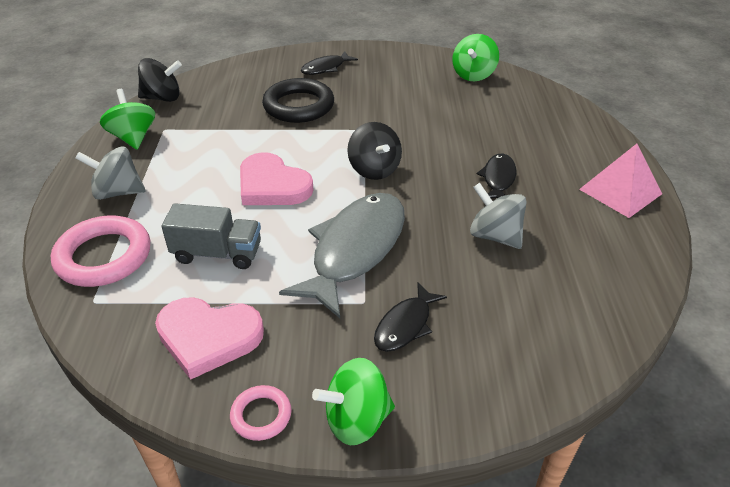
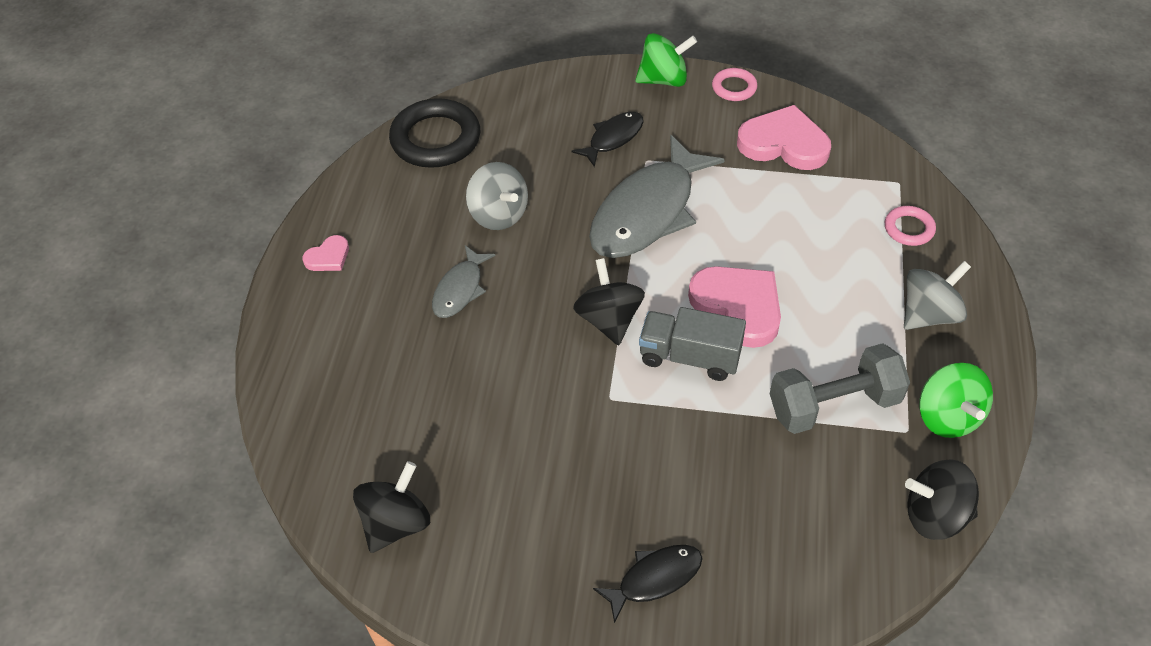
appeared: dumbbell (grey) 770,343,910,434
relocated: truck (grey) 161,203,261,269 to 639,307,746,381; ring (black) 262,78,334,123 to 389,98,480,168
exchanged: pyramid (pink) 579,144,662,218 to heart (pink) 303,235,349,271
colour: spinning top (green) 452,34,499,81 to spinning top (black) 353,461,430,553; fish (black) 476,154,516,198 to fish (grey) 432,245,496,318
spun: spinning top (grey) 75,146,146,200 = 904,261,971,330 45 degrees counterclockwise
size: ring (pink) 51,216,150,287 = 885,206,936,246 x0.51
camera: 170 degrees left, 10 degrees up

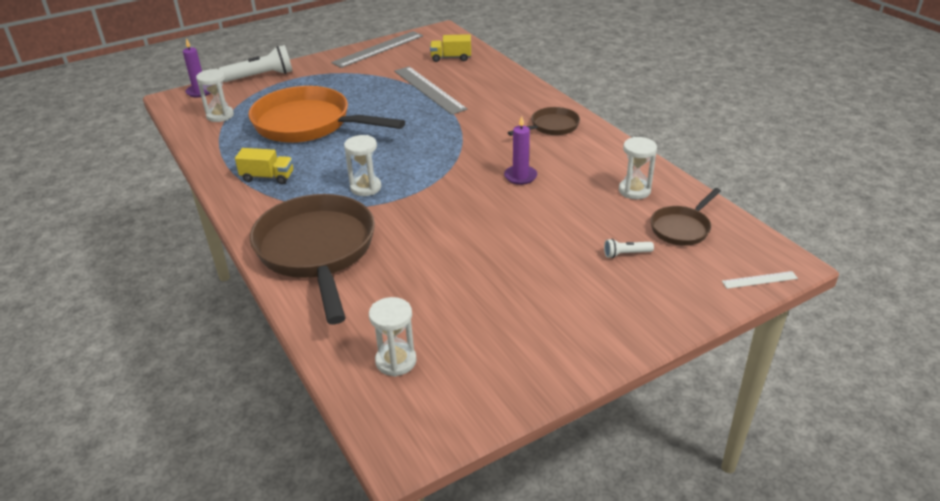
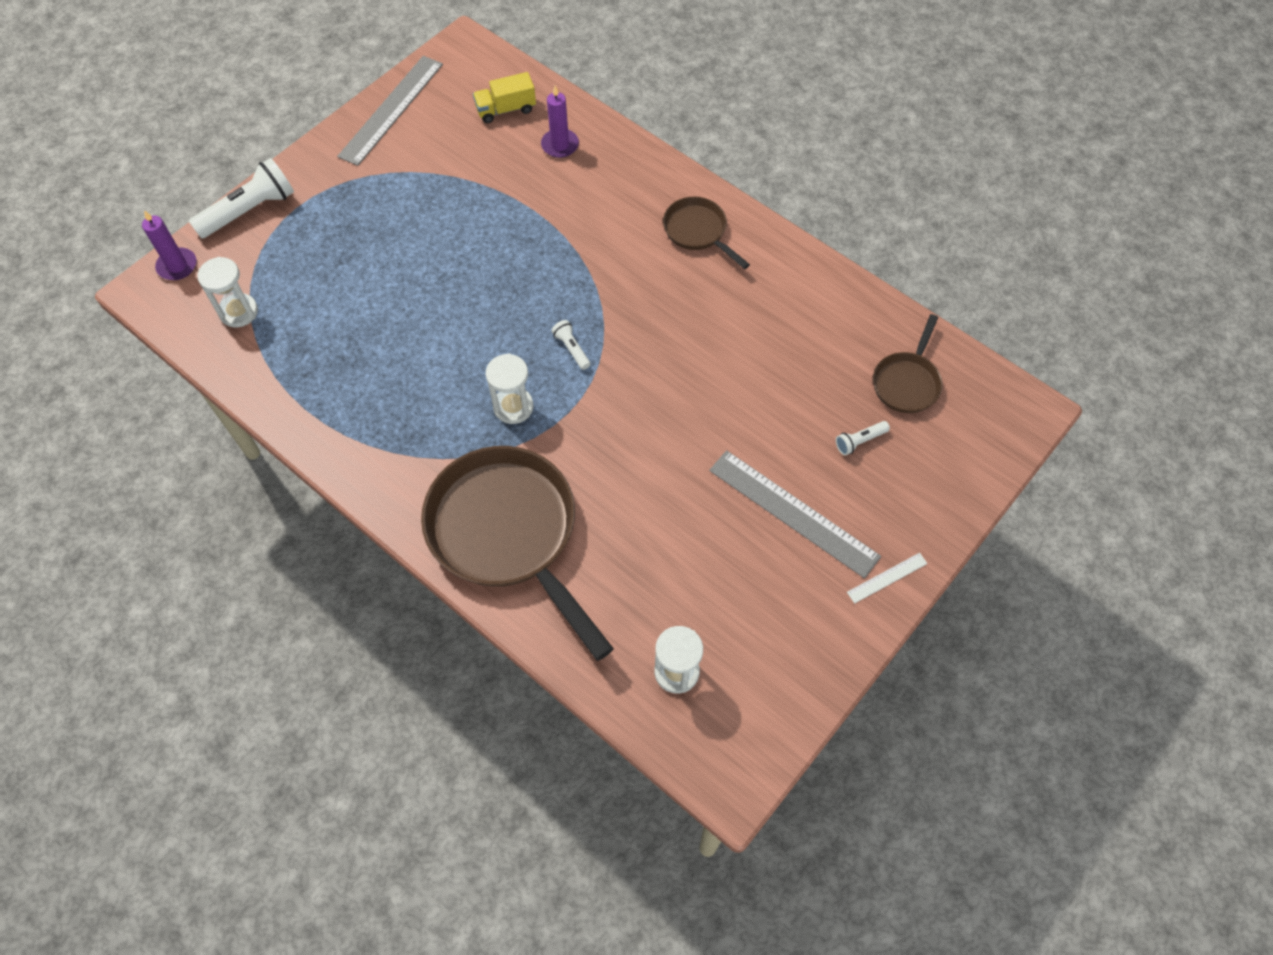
missing: truck (yellow) 235,148,293,184; pan (orange) 248,86,405,143; hourglass (white) 619,137,657,199
appeared: flashlight (white) 551,320,591,370
relocated: ruler (grey) 394,67,467,115 to 709,450,881,578; candle (purple) 504,116,537,185 to 541,86,579,158; ruler (white) 722,271,798,289 to 847,553,928,604
spun: pan (brown) 508,107,580,136 = 663,196,750,269 75 degrees counterclockwise
camera: 20 degrees left, 25 degrees up

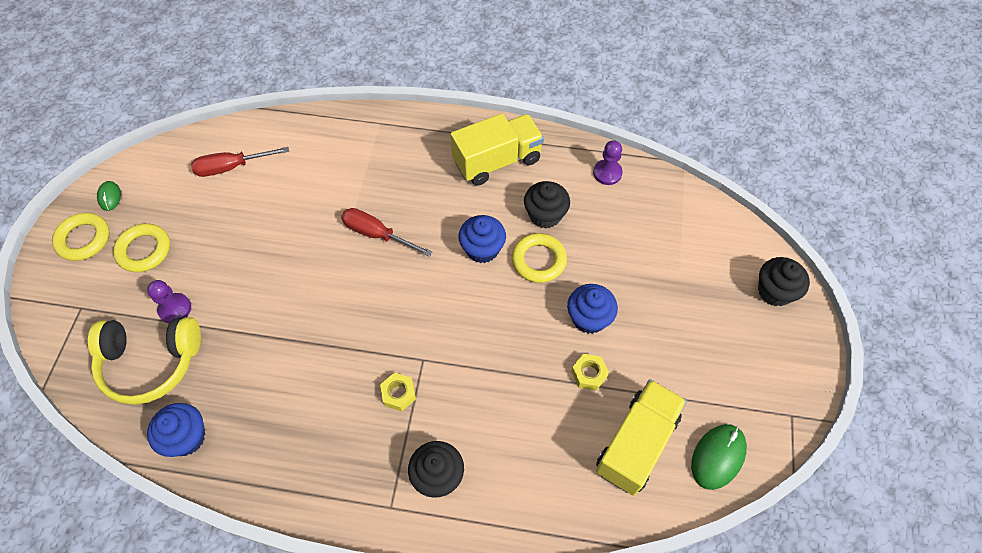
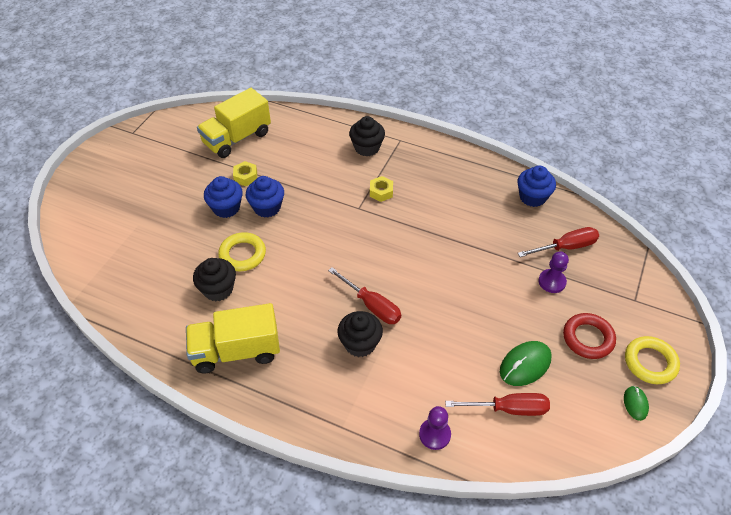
relocated: cupcake (blue) 458,215,506,263 to 245,176,284,218; pawn (purple) 593,140,623,185 to 419,406,451,450; mouse (green) 691,424,747,490 to 500,341,552,386; cupcake (black) 758,257,810,306 to 338,311,383,357
exchanged: headphones (yellow) 88,317,201,405 to screwdriver (red) 518,227,599,257
colour: ring (yellow) 113,223,170,272 to ring (red) 563,313,616,359
camera: 165 degrees left, 10 degrees down

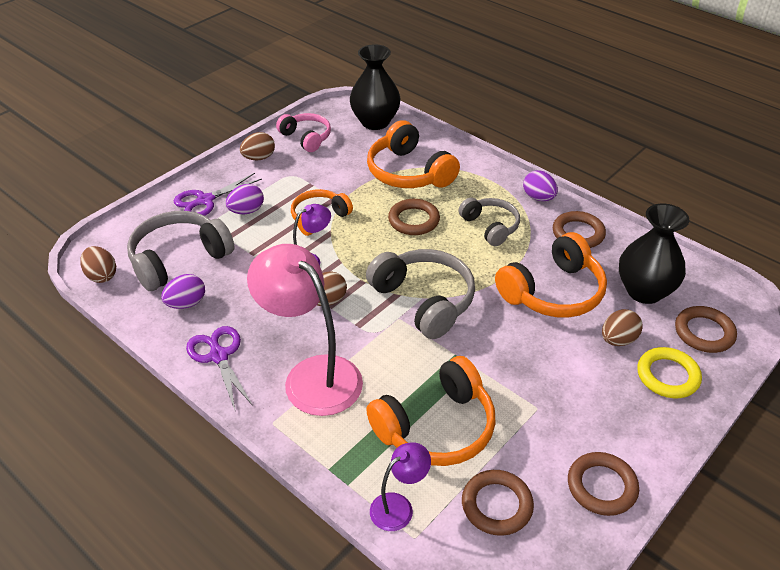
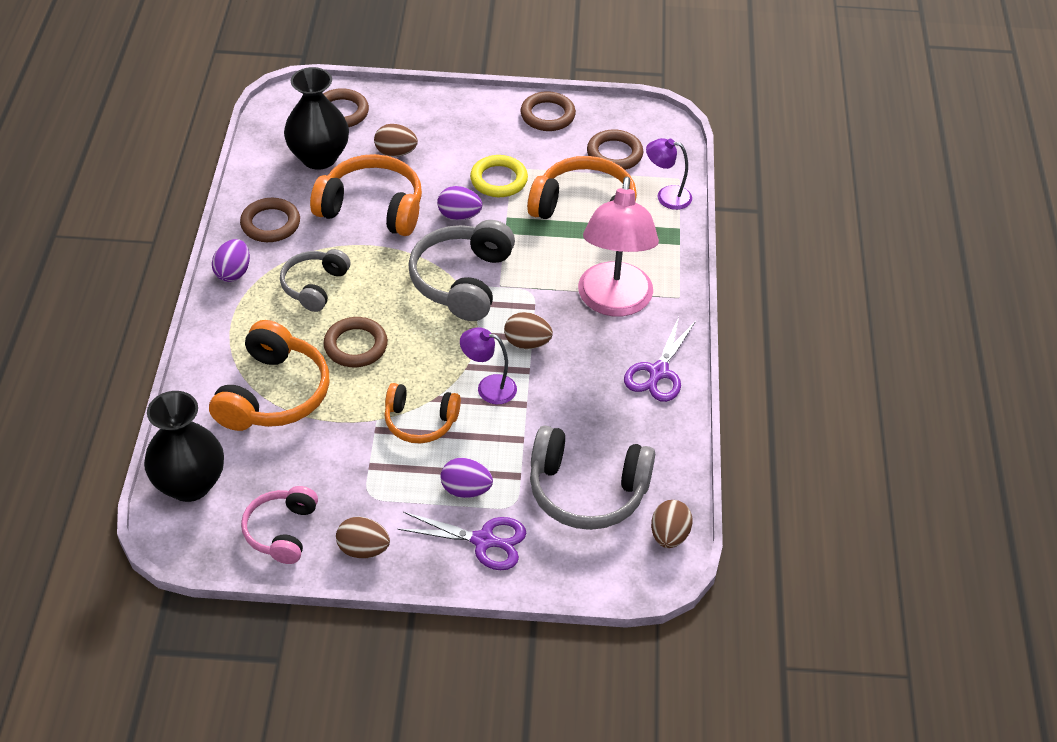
relocated: egg (purple) 161,274,205,309 to 437,186,482,220; ring (yellow) 637,347,702,398 to 470,155,528,197
camera: 130 degrees left, 5 degrees up

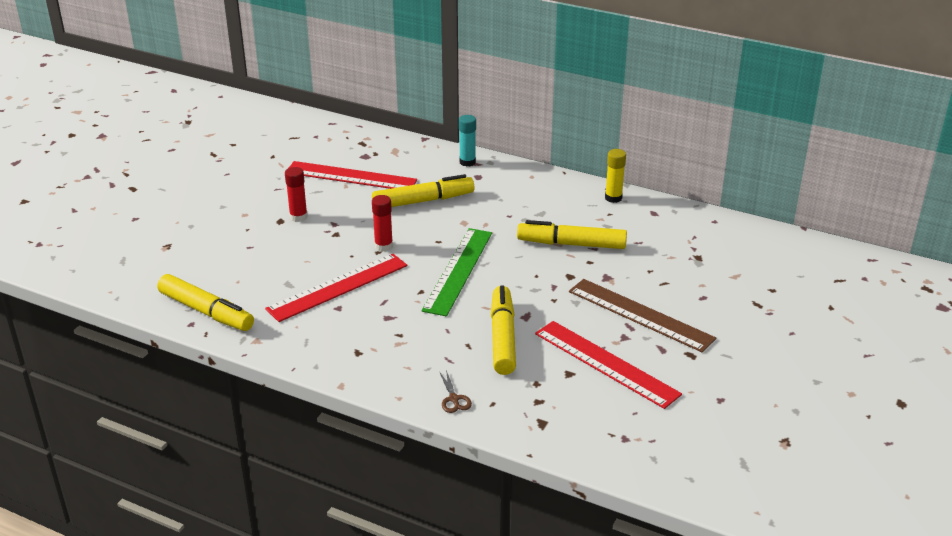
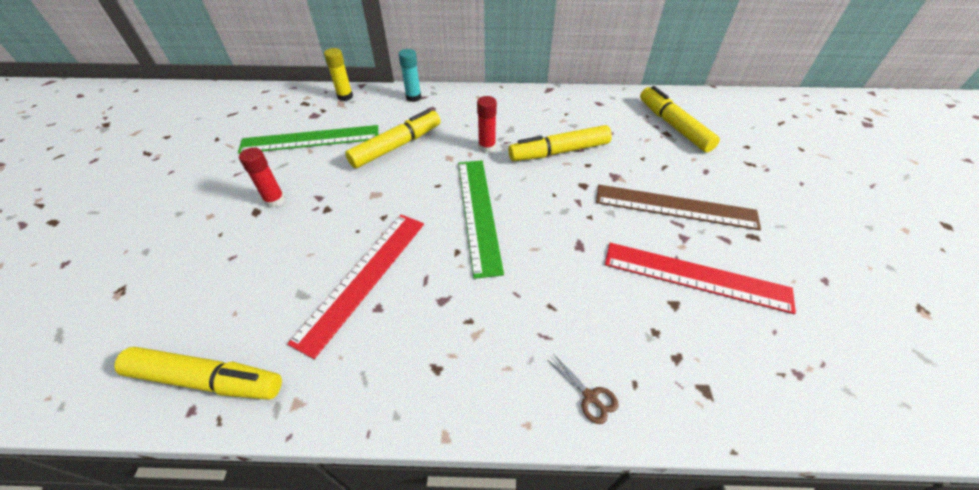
relocated: glue stick (red) 372,195,393,252 to 477,96,497,153; marker (yellow) 491,286,516,375 to 640,86,720,153; glue stick (yellow) 605,149,626,203 to 324,48,353,101
colour: ruler (red) 289,161,417,189 to ruler (green) 238,125,378,154
camera: 25 degrees left, 15 degrees up

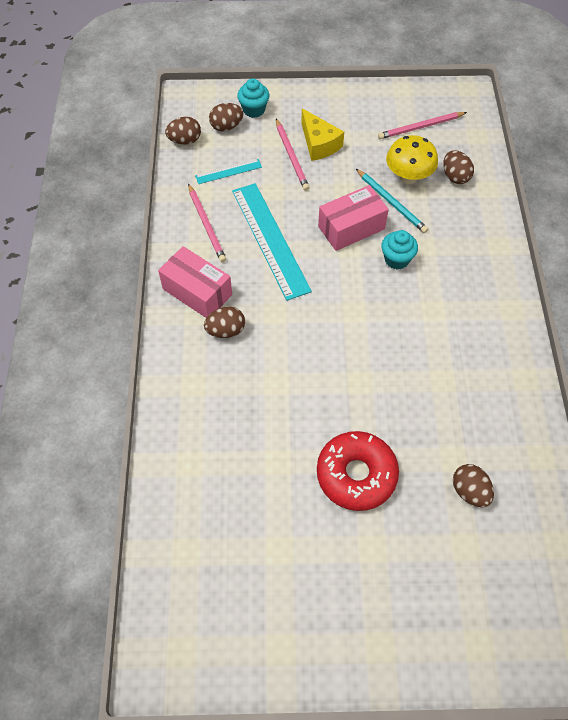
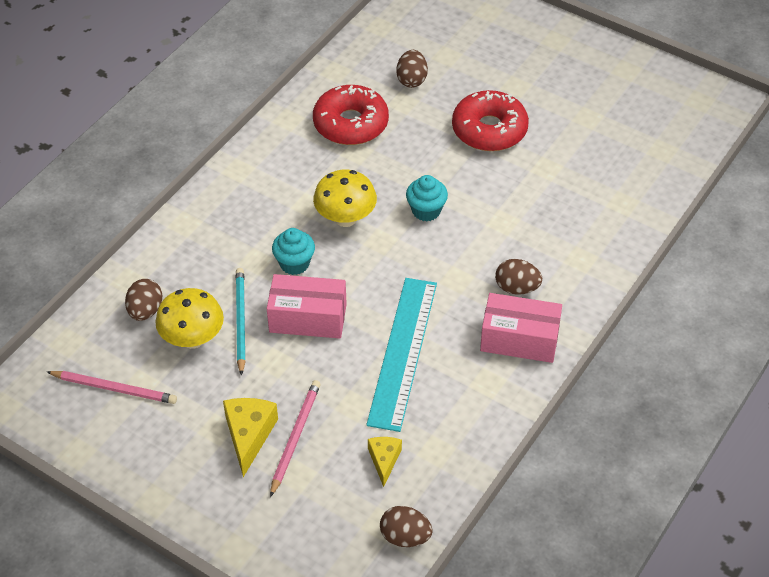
missing: pencil (pink) 188,184,226,262; egg (brown) 209,103,244,131
appeared: donut (red) 313,85,389,145; mushroom (yellow) 313,169,377,227
relocated: cupcake (turquoise) 237,78,269,118 to 406,175,448,221
exchanged: ruler (turquoise) 195,159,262,184 to cheese (yellow) 368,437,402,487
spun: box (pink) 158,246,232,318 = 480,293,562,363 60 degrees counterclockwise
camera: 145 degrees left, 10 degrees down

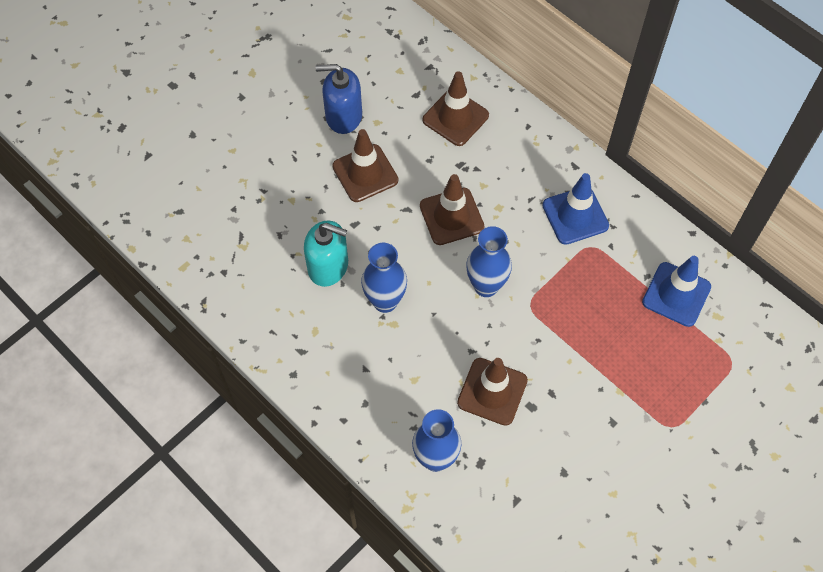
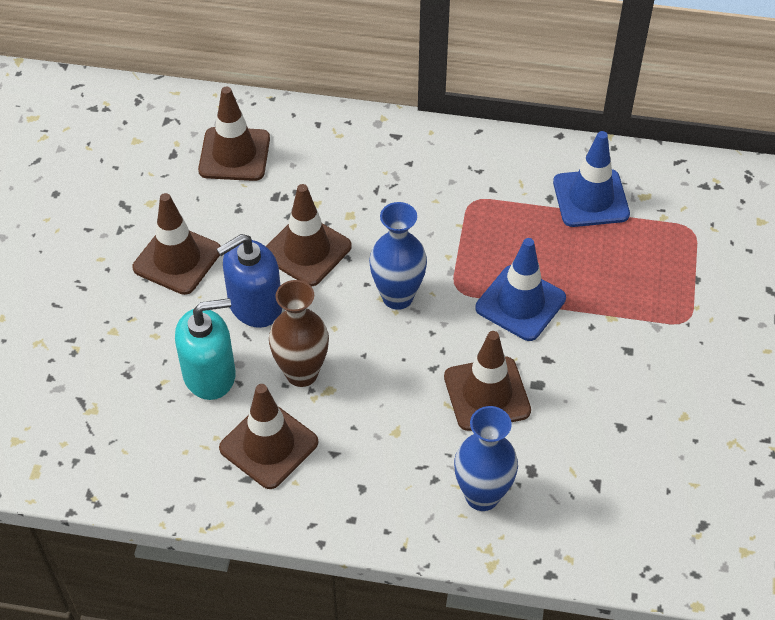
appeared: traffic cone (brown) 219,384,318,489
relocated: soap dispenser (blue) 315,64,362,134 to 217,234,282,328; traffic cone (blue) 542,173,609,245 to 476,238,566,341
colour: vase (blue) 361,243,407,313 to vase (brown) 269,280,329,387
camera: 35 degrees left, 10 degrees down

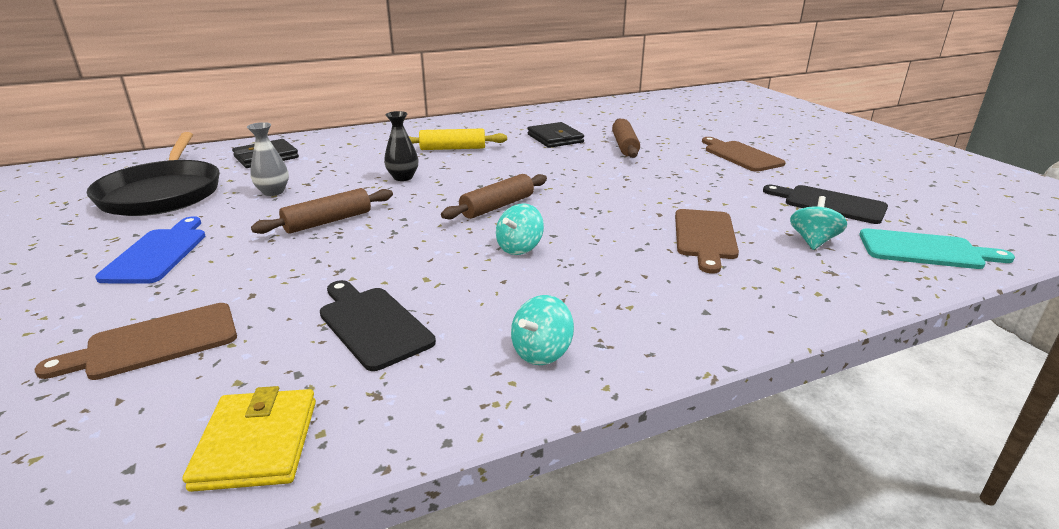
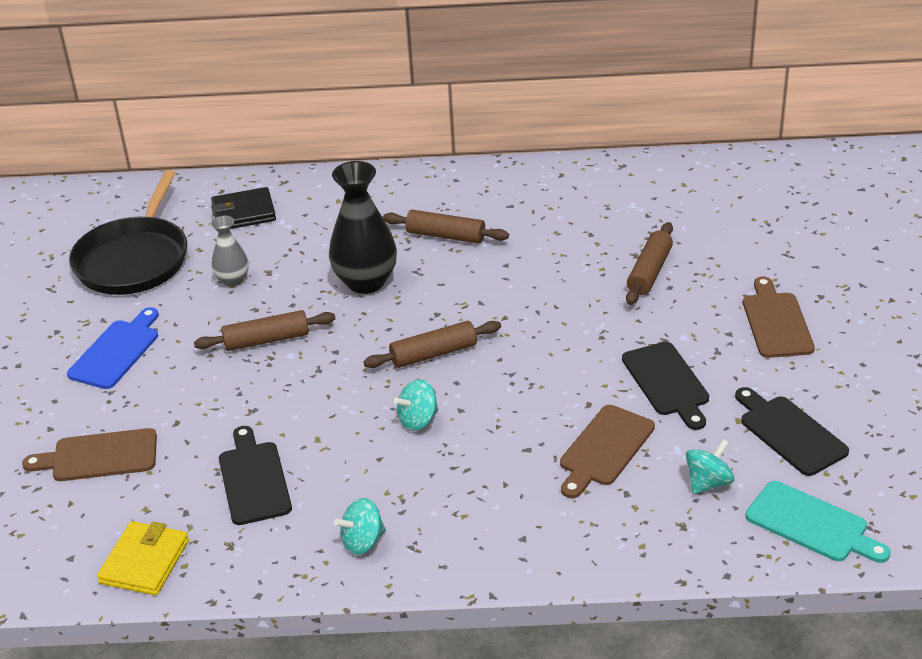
missing: wallet (black) 527,122,584,148
appeared: cutting board (black) 622,342,709,430
colour: rolling pin (yellow) 409,129,507,150 to rolling pin (brown) 383,210,509,244
size: vase (black) 384,111,418,181 = 329,161,397,294 x1.82
camera: 25 degrees right, 10 degrees up

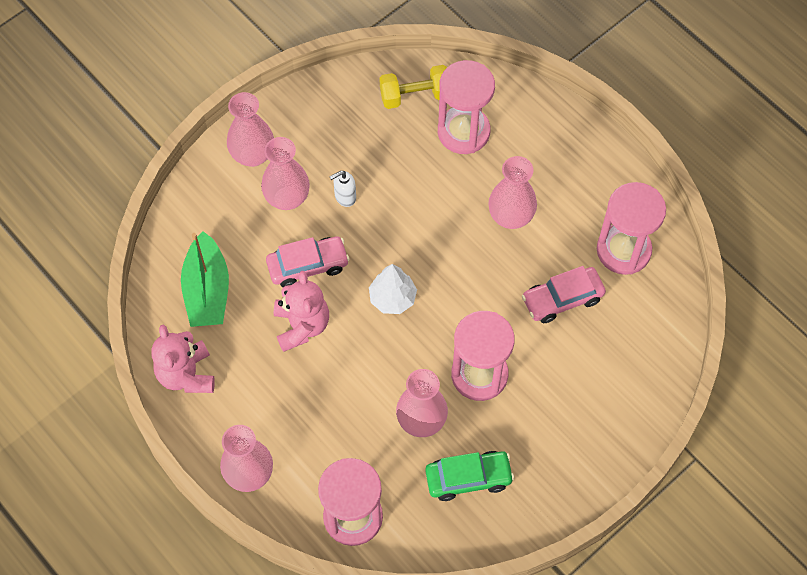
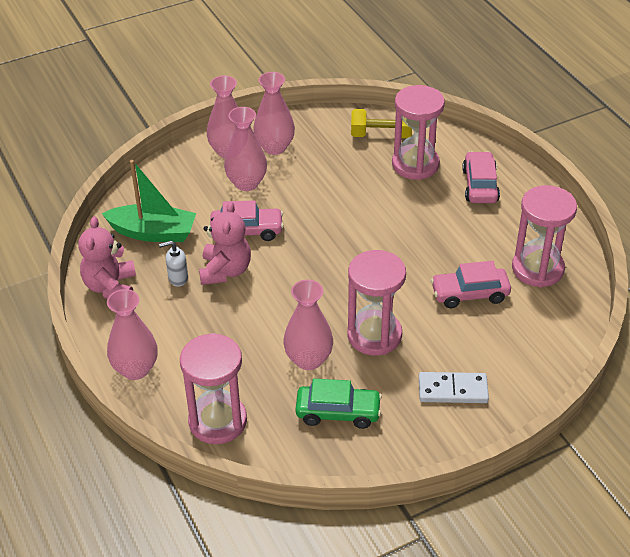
missing: tree (white) 369,264,417,314
appeared: domino (white) 419,372,489,403; car (pink) 462,151,500,203
relocated: soap dispenser (white) 330,171,356,207 to 159,241,188,287; vase (pink) 488,156,537,229 to 253,72,295,155
spun: boat (green) 181,231,229,327 = 102,160,196,242 90 degrees counterclockwise
camera: 15 degrees right, 20 degrees down

